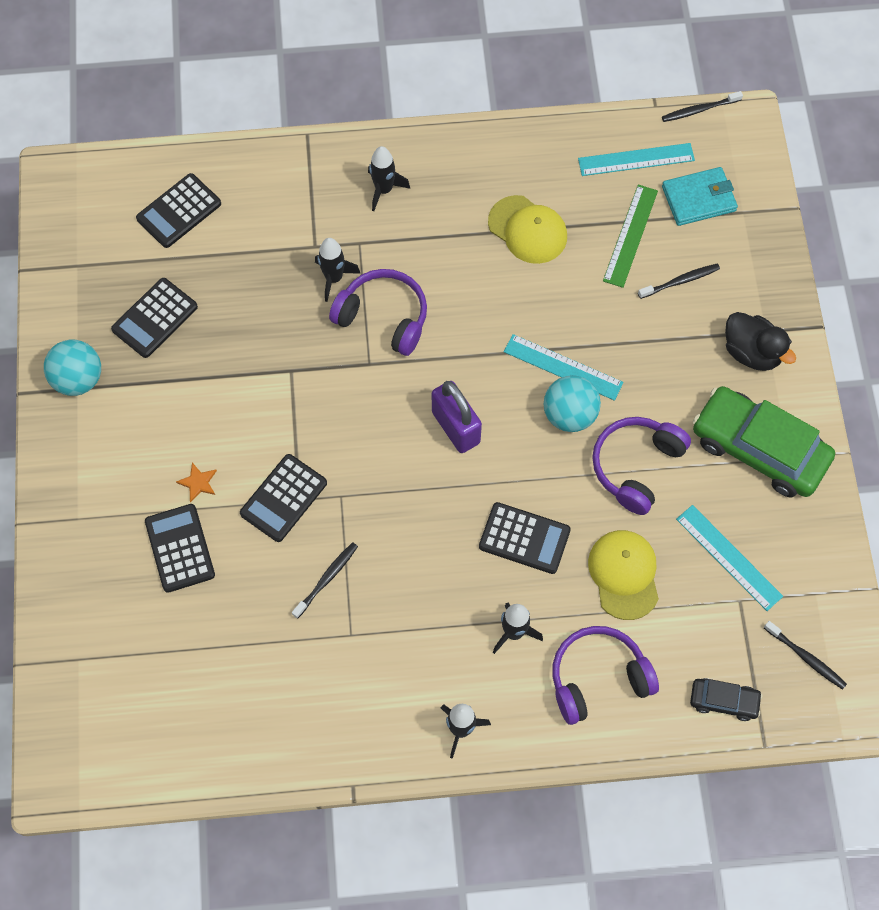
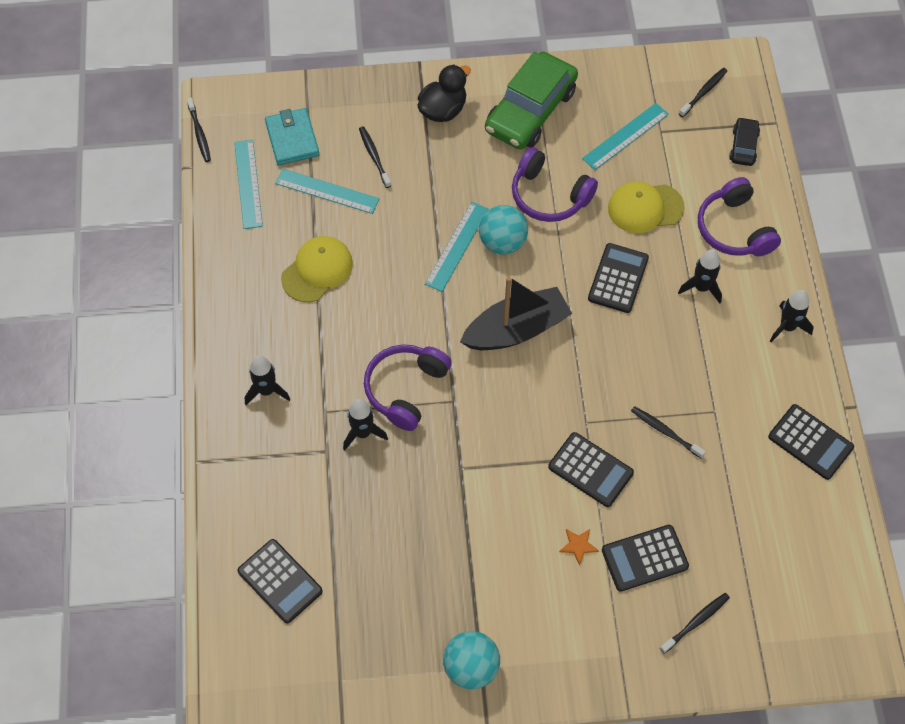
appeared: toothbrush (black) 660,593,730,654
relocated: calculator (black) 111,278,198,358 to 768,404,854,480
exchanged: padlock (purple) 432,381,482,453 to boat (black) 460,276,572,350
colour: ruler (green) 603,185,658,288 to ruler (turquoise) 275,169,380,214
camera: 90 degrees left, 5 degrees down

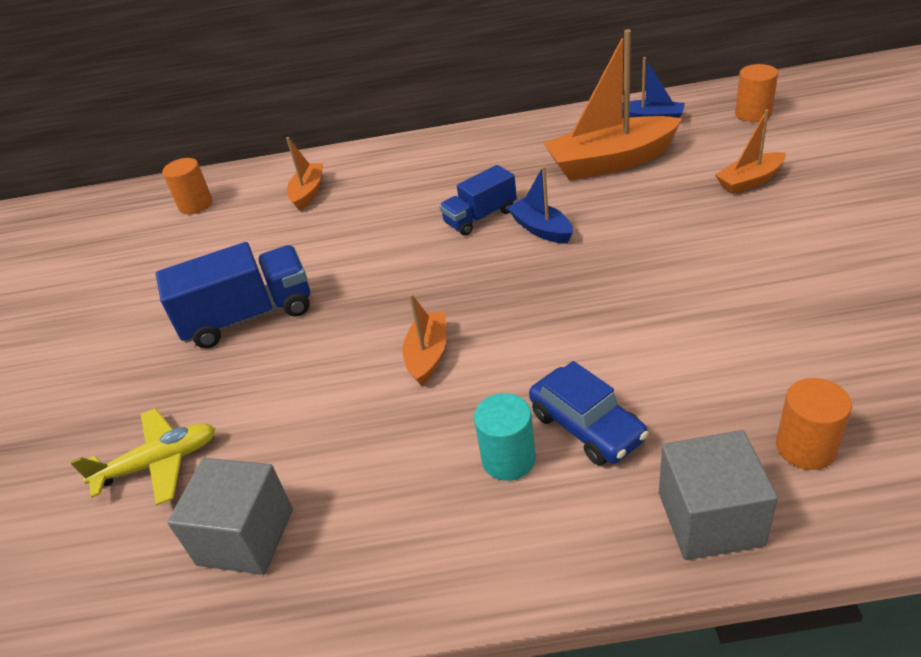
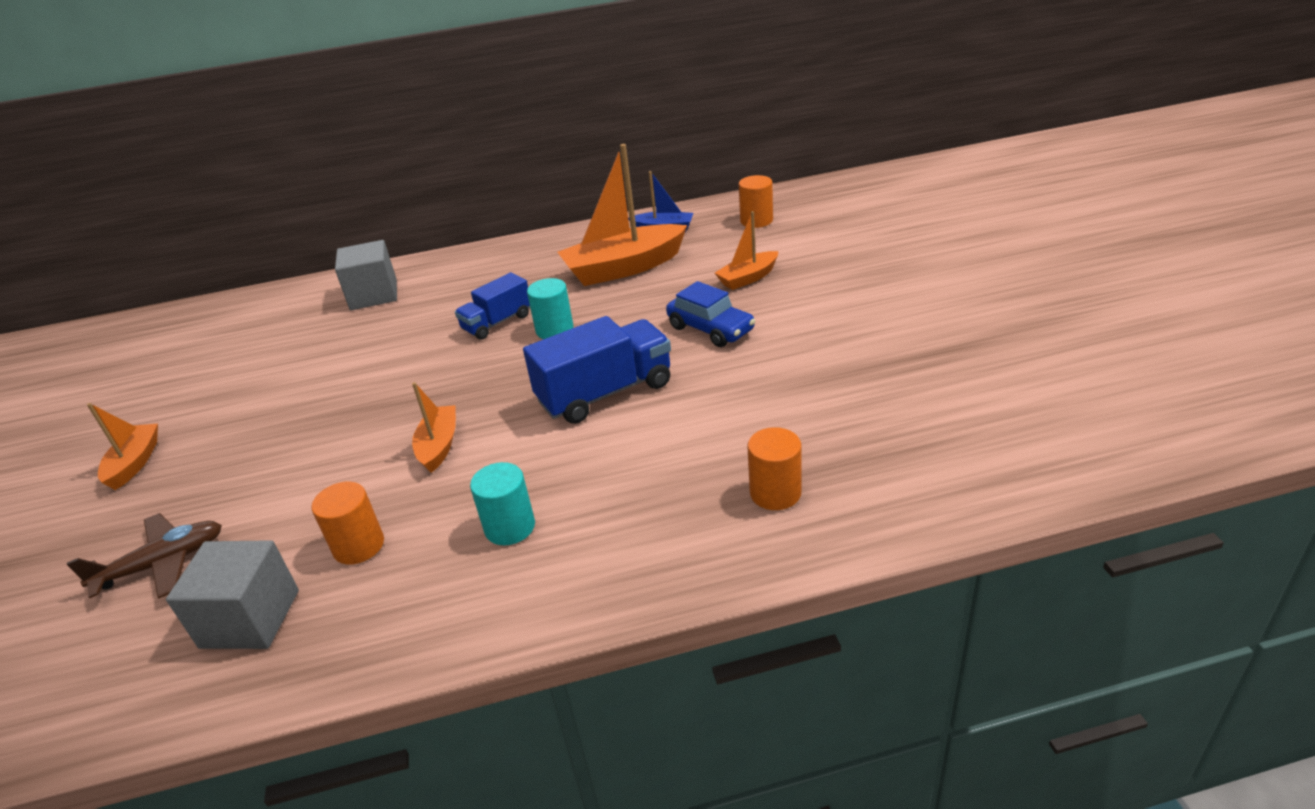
relocated: truck (blue) 156,242,310,348 to 523,316,671,424; cylinder (orange) 162,158,213,214 to 312,482,384,565; boat (orange) 286,137,323,211 to 87,403,158,490; car (blue) 529,361,649,466 to 666,281,755,347; cube (grey) 659,430,778,560 to 335,240,397,310
exchanged: boat (blue) 507,166,573,244 to cylinder (turquoise) 527,278,574,339
colour: plane (yellow) 71,408,216,505 to plane (brown) 67,513,222,599
camera: 10 degrees left, 5 degrees down

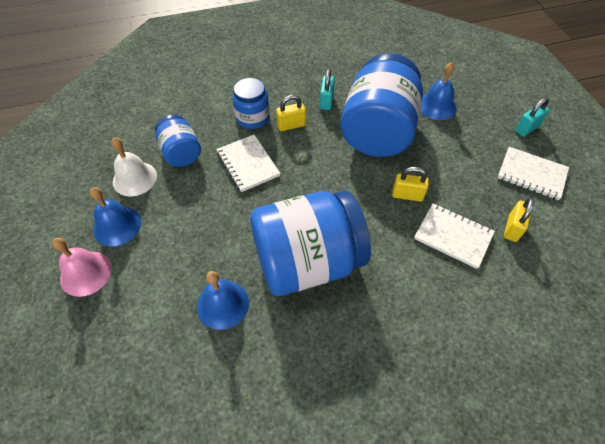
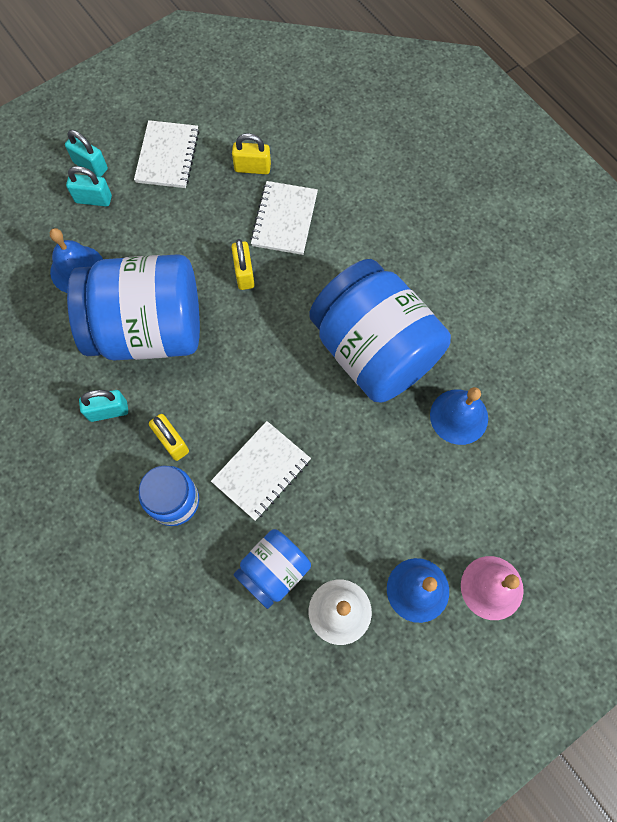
appeared: padlock (turquoise) 66,166,112,207
camera: 110 degrees left, 15 degrees up

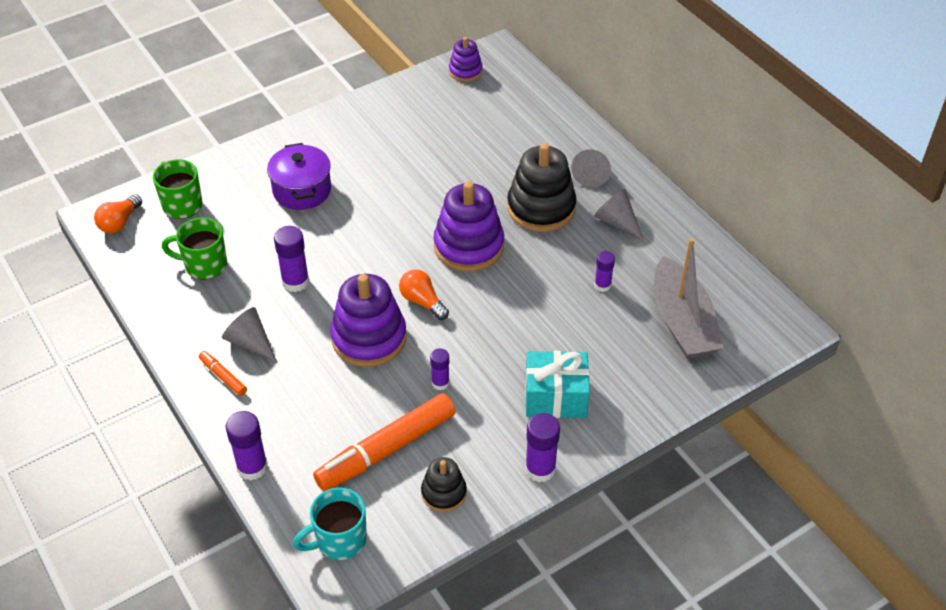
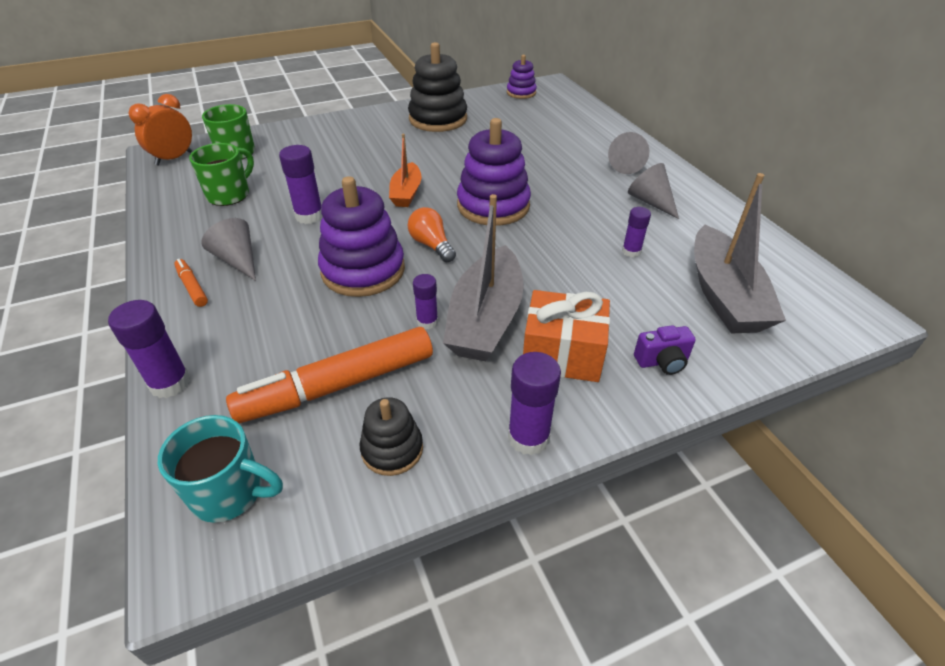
missing: pot (purple) 267,143,331,210
appeared: boat (orange) 389,134,422,207; boat (grey) 443,194,524,361; camera (purple) 634,325,696,375
relocated: stacking toy (black) 507,143,576,232 to 408,42,467,132
exchanged: light bulb (orange) 94,194,142,233 to clock (orange) 128,94,192,166
colour: gift (turquoise) 525,351,590,418 to gift (orange) 523,290,610,382
spun: mug (green) 162,218,227,279 = 189,143,254,206 105 degrees clockwise; mug (turquoise) 293,487,367,560 = 158,415,283,523 150 degrees counterclockwise
camera: 10 degrees right, 5 degrees down

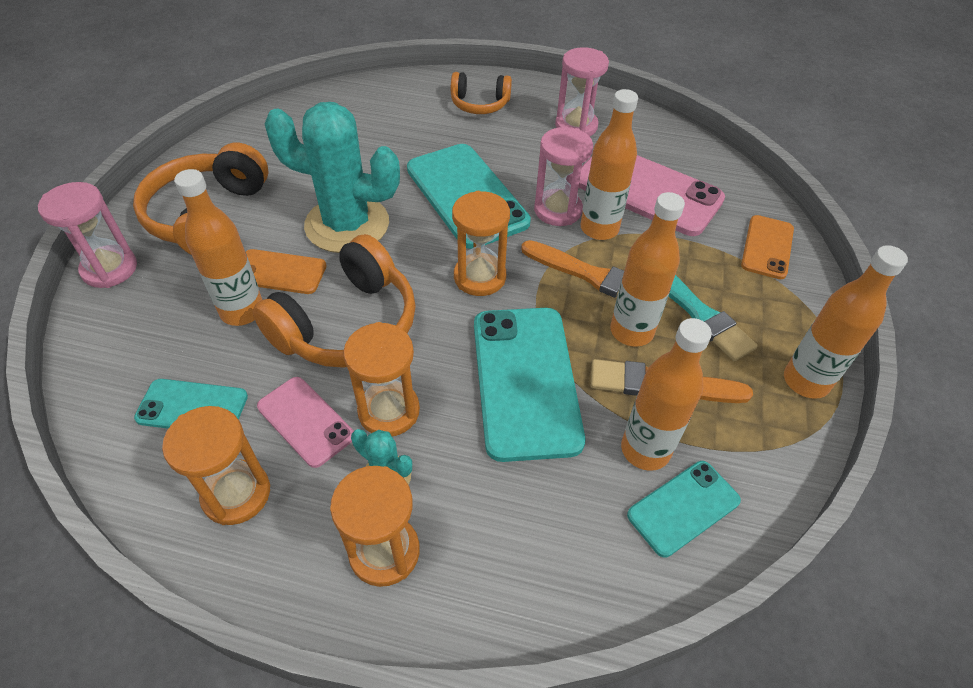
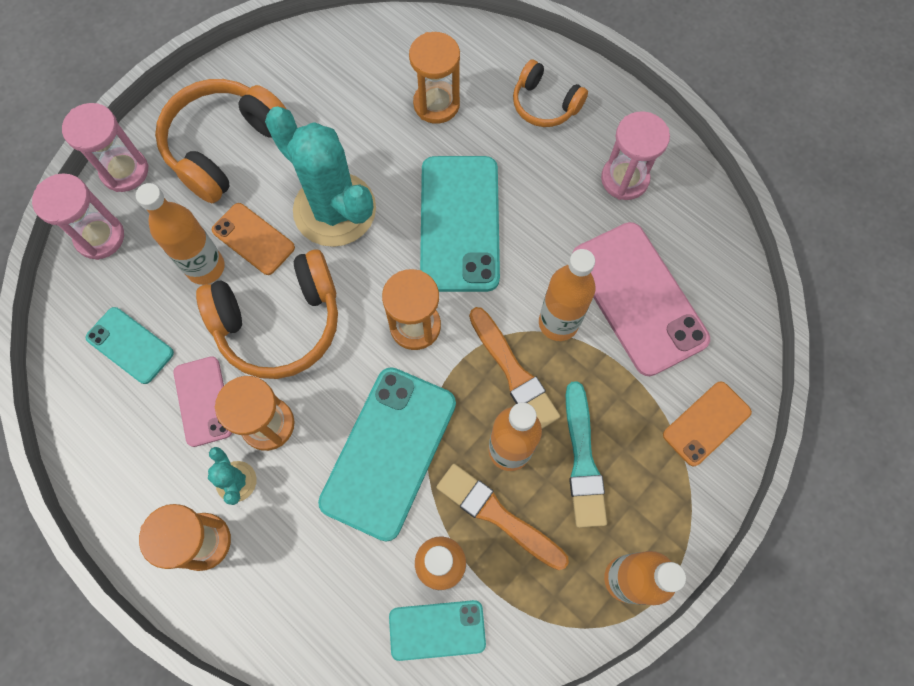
relocated: hourglass (orange) 162,406,270,525 to 409,32,460,124; hourglass (pink) 534,127,593,226 to 32,173,124,260
camera: 30 degrees right, 20 degrees up

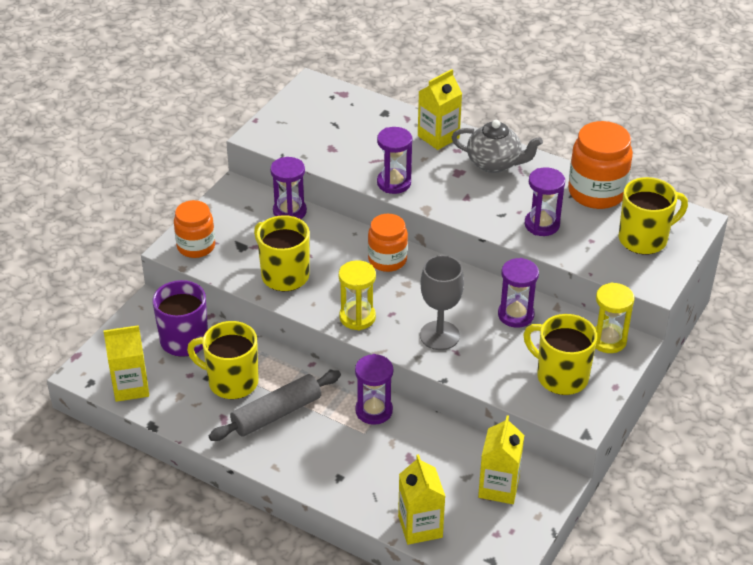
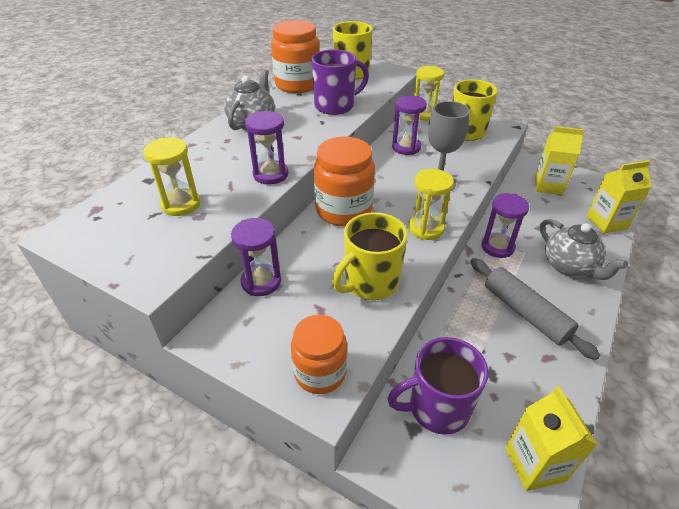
missing: mug (yellow) 187,321,259,399; carton (yellow) 418,69,462,150
appeared: hourglass (yellow) 144,137,200,216; teapot (grey) 540,219,628,280
exchanged: hourglass (purple) 525,167,565,236 to mug (purple) 311,49,369,115
size: jar (orange) 368,214,408,272 = 314,137,375,226 x1.51
camera: 90 degrees left, 0 degrees up

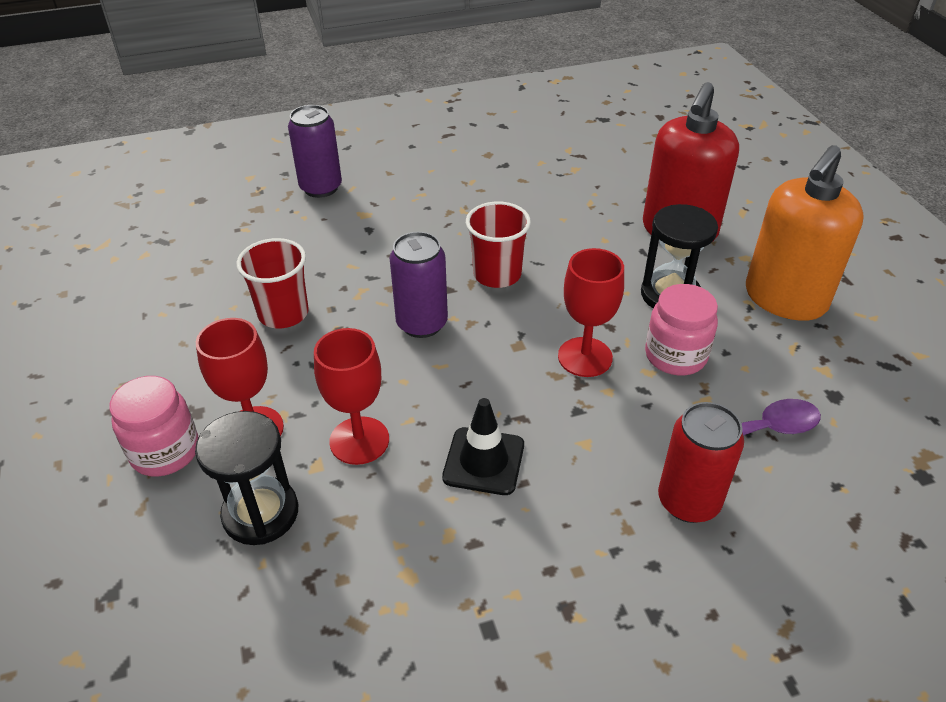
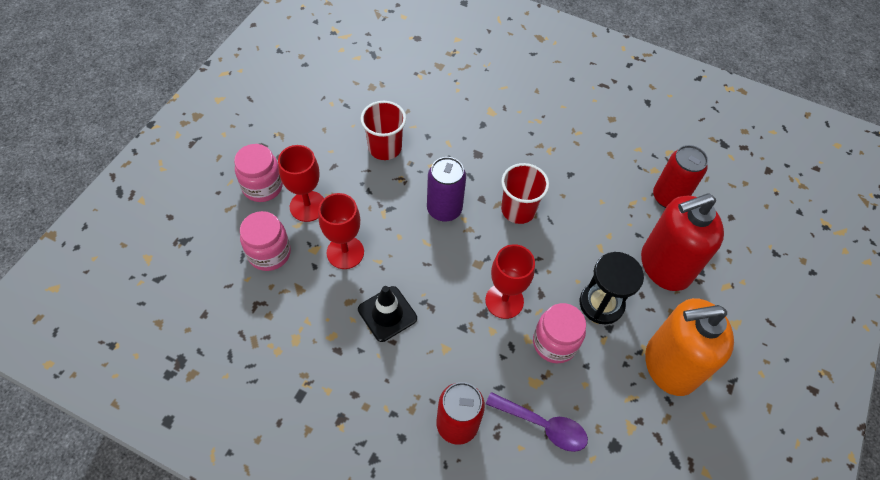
missing: can (purple) 288,105,342,198
appeared: can (red) 653,145,708,208
exchanged: hourglass (black) 195,411,298,545 to jar (pink) 240,211,291,271
camera: 40 degrees right, 15 degrees up

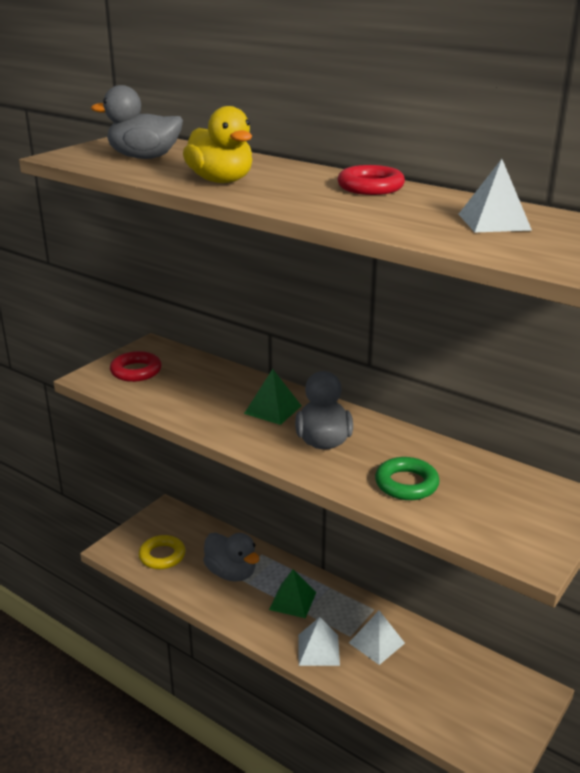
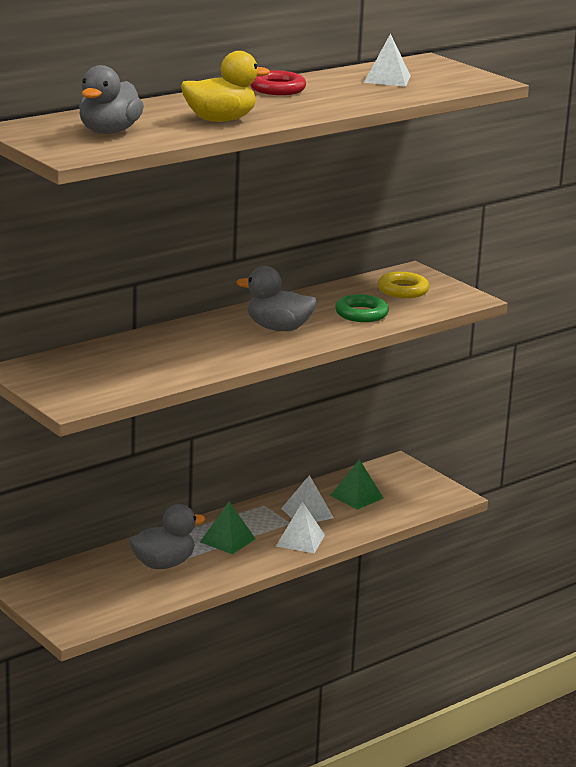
missing: ring (red) 110,351,162,382
relocated: ring (yellow) 139,535,185,569 to 378,272,430,298; pyramid (green) 244,369,302,425 to 330,459,383,510
camera: 75 degrees left, 5 degrees down

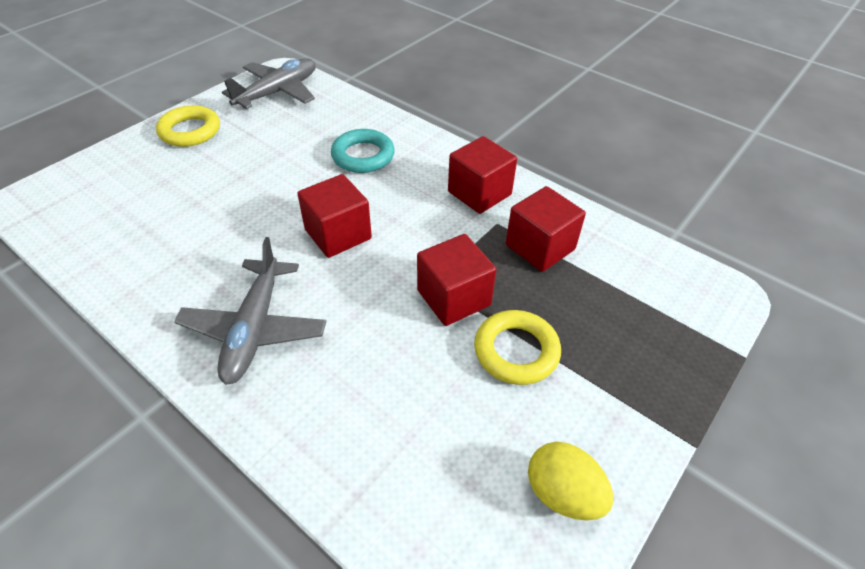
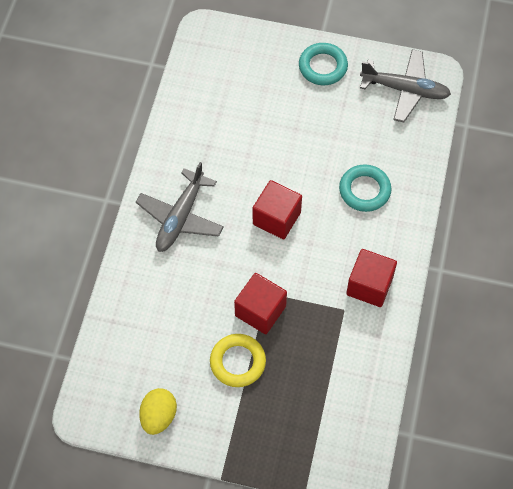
missing: cube (red) 506,186,586,272
colour: ring (yellow) 156,105,220,147 to ring (turquoise) 299,43,348,85
spun: plane (grey) 174,237,326,385 = 136,162,224,252 45 degrees counterclockwise
camera: 65 degrees right, 15 degrees up

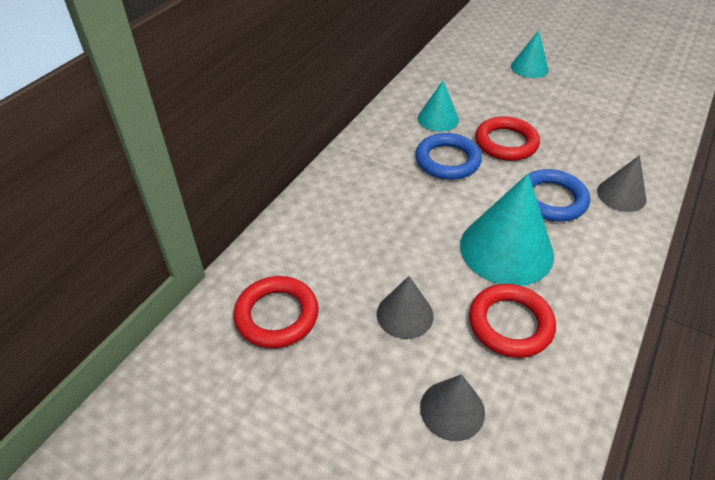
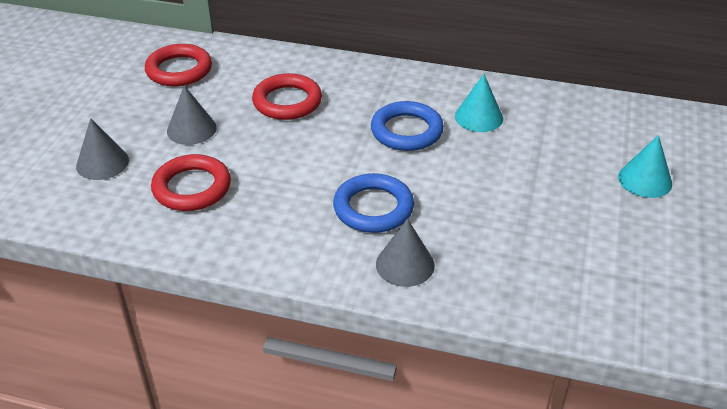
missing: cone (turquoise) 460,174,554,286
relocated: ring (red) 475,116,540,161 to 252,73,322,120
camera: 75 degrees right, 5 degrees down

